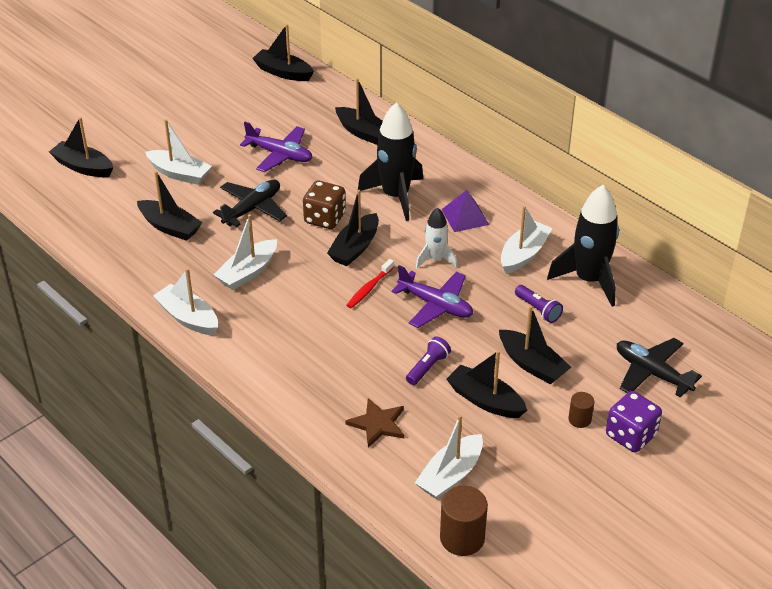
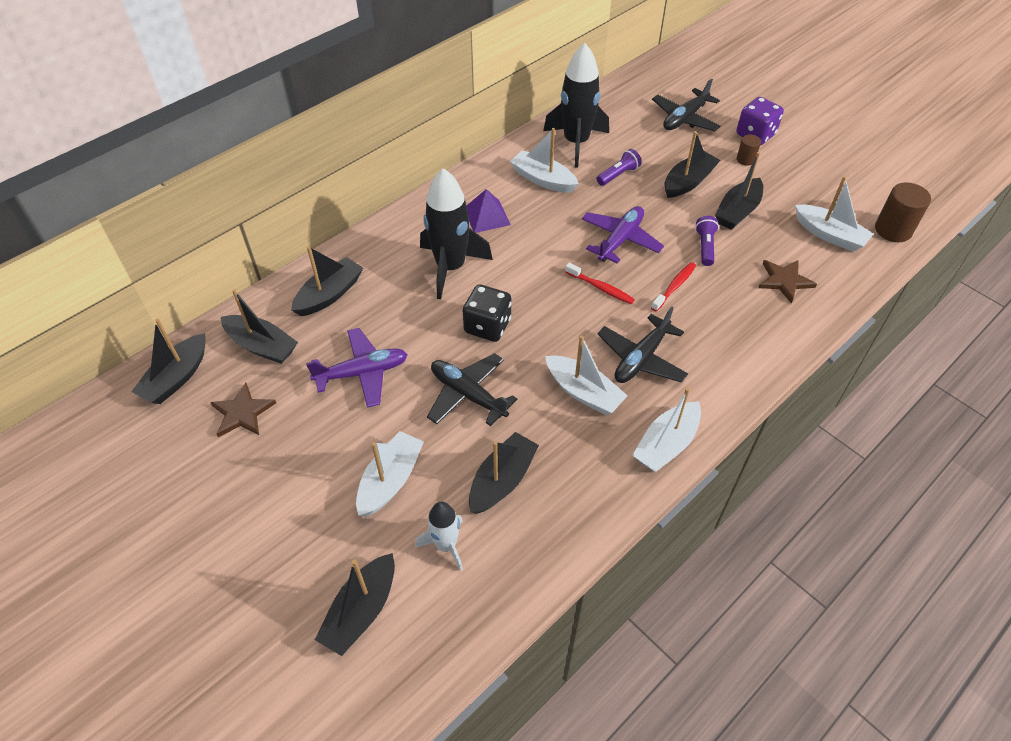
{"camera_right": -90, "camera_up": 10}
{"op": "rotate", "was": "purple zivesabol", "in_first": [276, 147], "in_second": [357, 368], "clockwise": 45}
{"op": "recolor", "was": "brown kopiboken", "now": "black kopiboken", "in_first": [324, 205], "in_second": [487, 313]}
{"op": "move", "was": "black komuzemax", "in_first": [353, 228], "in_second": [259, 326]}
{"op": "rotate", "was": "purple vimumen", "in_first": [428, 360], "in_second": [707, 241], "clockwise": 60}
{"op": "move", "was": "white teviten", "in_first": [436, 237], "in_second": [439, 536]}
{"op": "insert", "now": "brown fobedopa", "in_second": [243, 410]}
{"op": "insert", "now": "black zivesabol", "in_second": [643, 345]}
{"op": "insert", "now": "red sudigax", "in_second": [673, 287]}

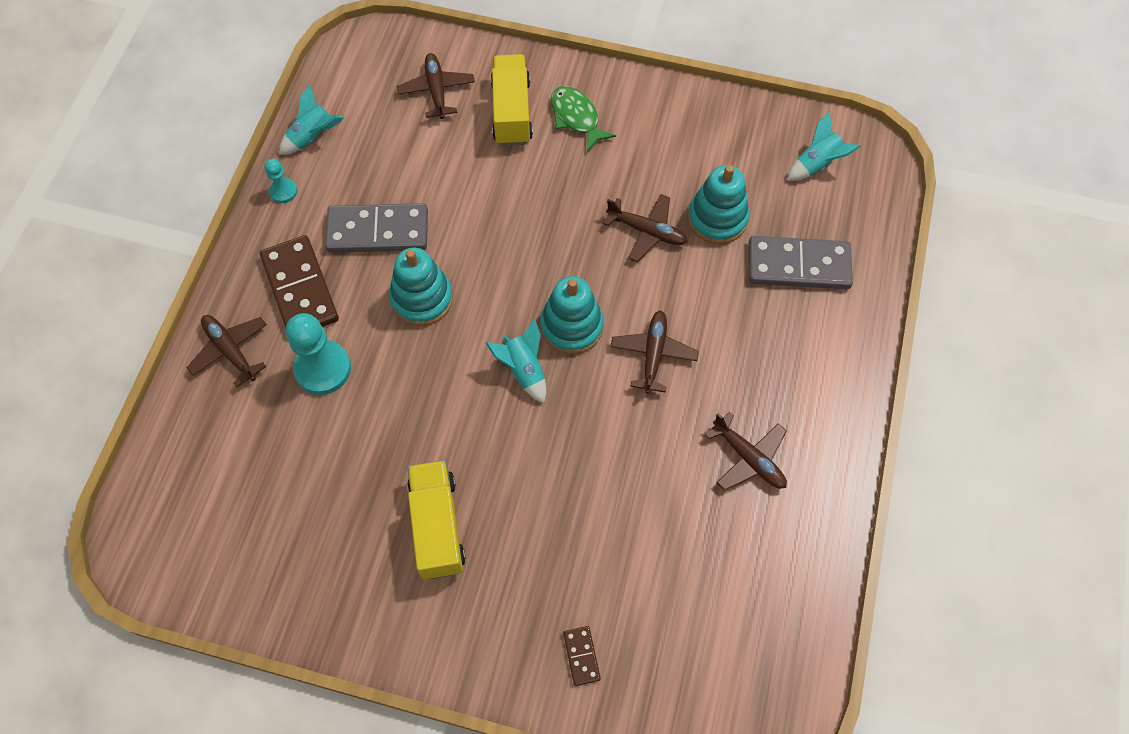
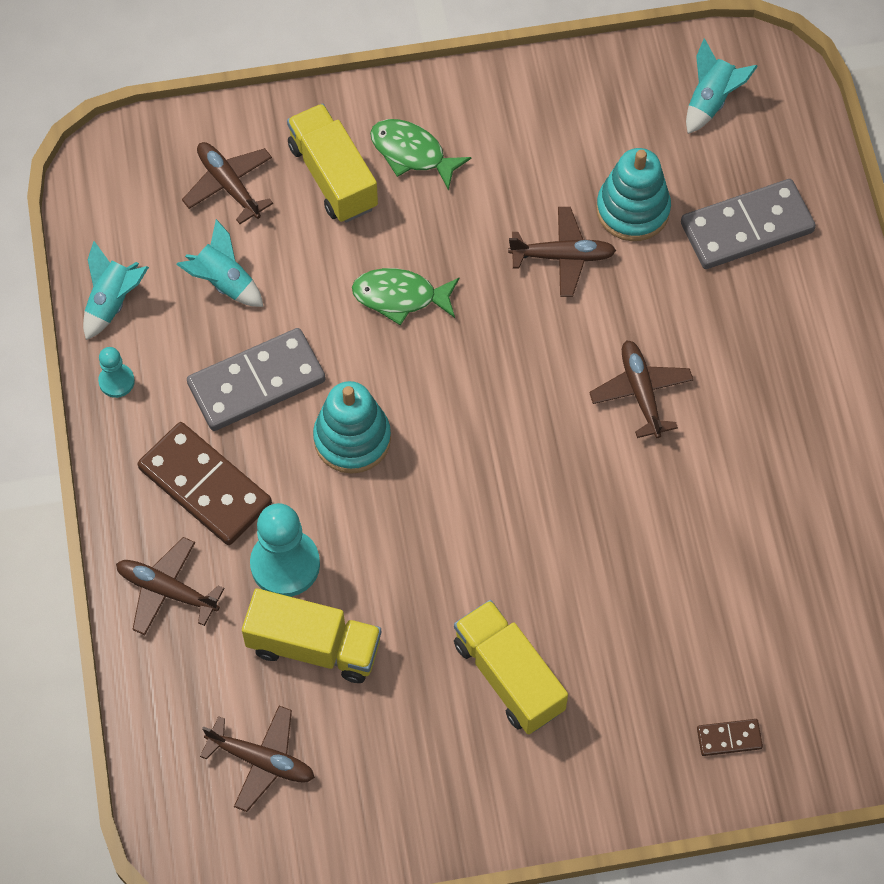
{"camera_right": -25, "camera_up": 0}
{"op": "move", "was": "turquoise teviten", "in_first": [516, 361], "in_second": [219, 263]}
{"op": "delete", "was": "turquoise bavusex", "in_first": [572, 315]}
{"op": "rotate", "was": "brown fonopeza", "in_first": [582, 656], "in_second": [730, 737], "clockwise": -60}
{"op": "move", "was": "brown zivesabol", "in_first": [746, 451], "in_second": [257, 759]}
{"op": "insert", "now": "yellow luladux", "in_second": [311, 635]}
{"op": "insert", "now": "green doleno", "in_second": [405, 297]}

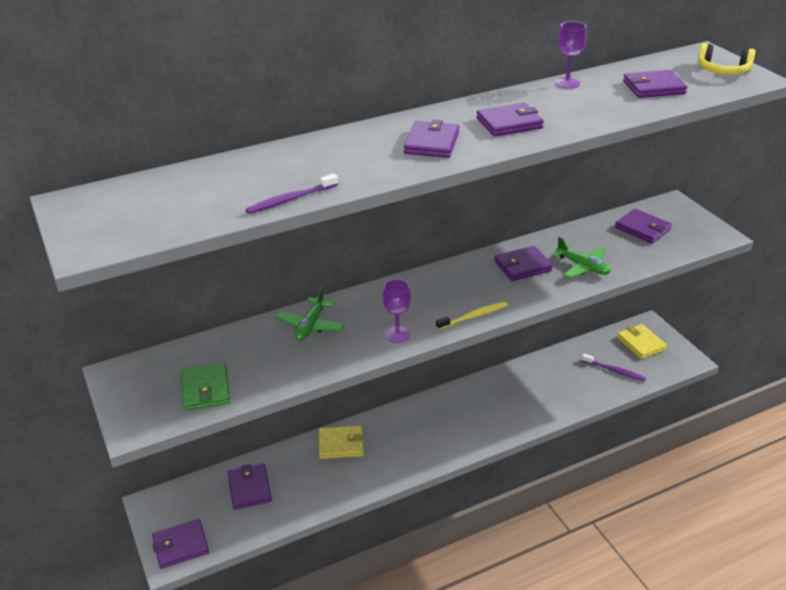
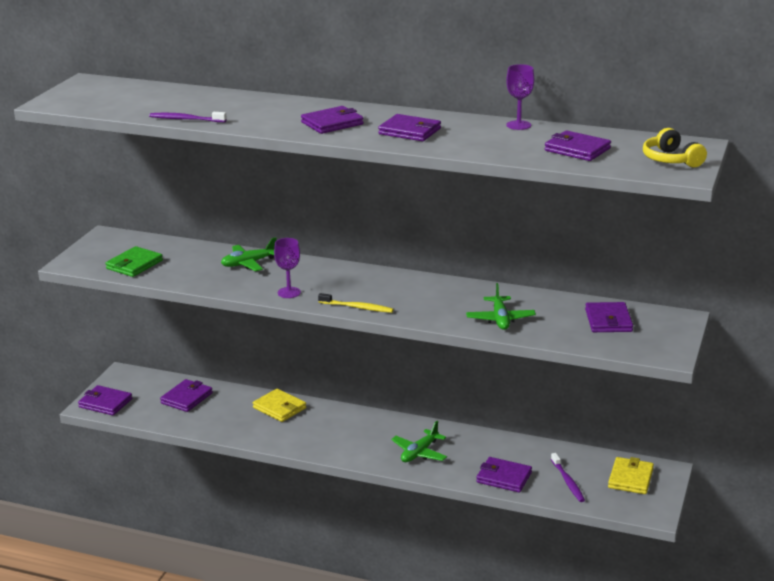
{"camera_right": 45, "camera_up": -10}
{"op": "move", "was": "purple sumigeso", "in_first": [523, 263], "in_second": [504, 474]}
{"op": "insert", "now": "green zivesabol", "in_second": [419, 441]}

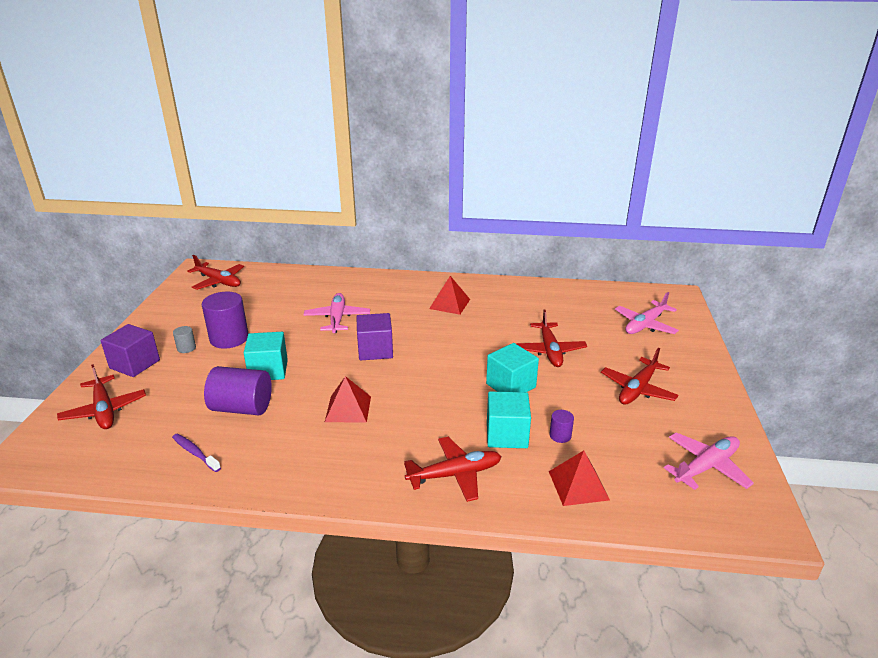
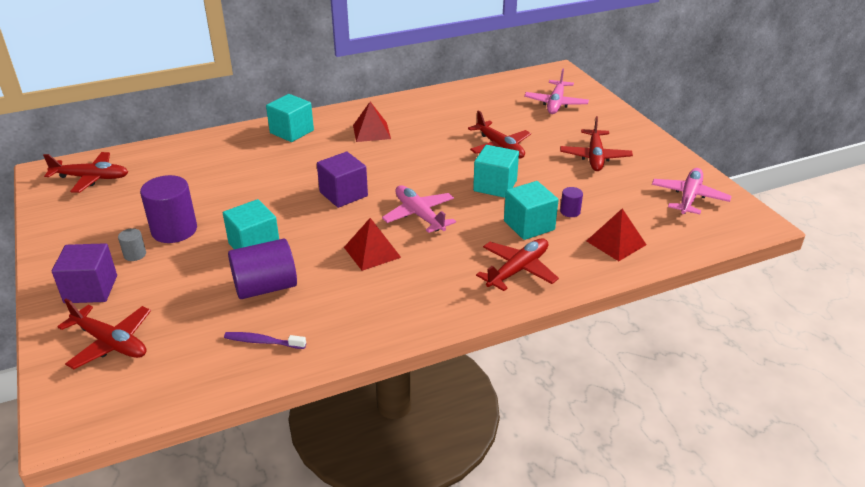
{"camera_right": -30, "camera_up": 5}
{"op": "move", "was": "pink zivesabol", "in_first": [336, 313], "in_second": [419, 209]}
{"op": "insert", "now": "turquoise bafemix", "in_second": [290, 118]}

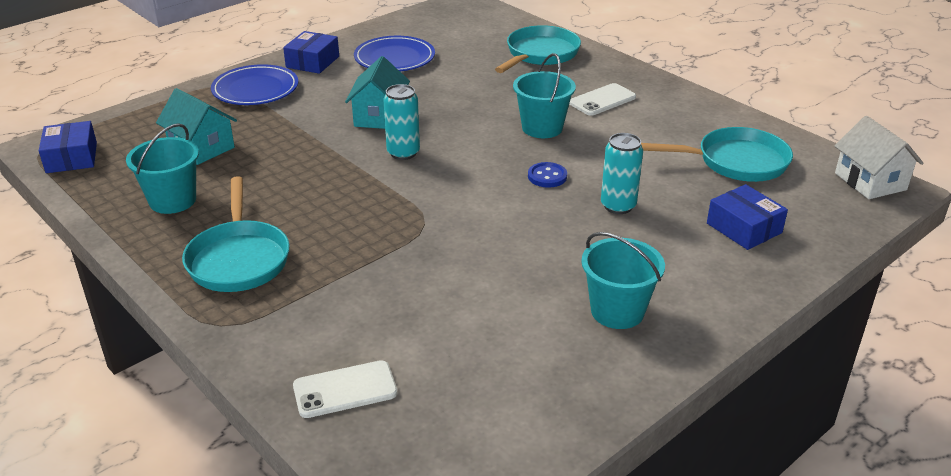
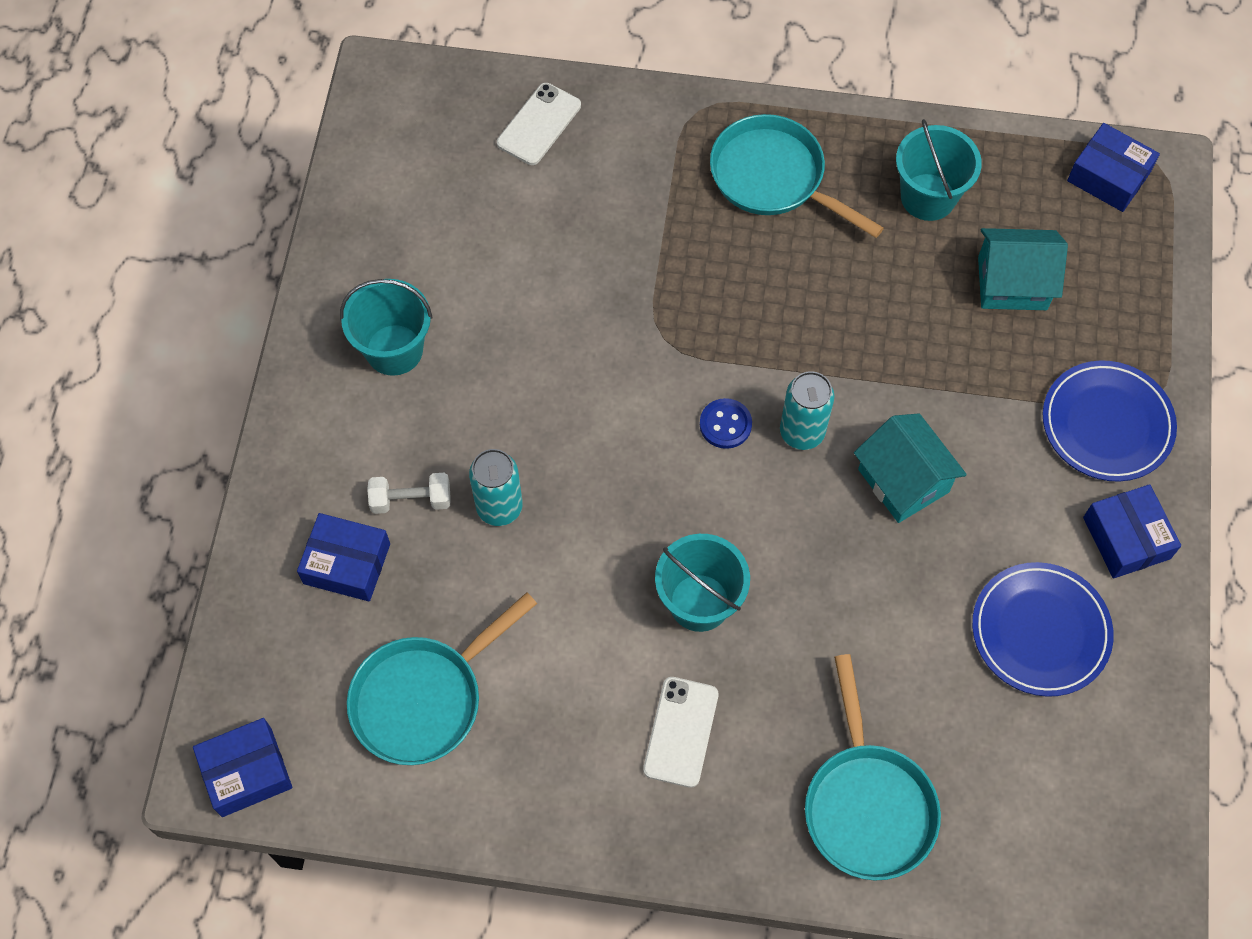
{"camera_right": 140, "camera_up": 30}
{"op": "move", "was": "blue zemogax", "in_first": [547, 175], "in_second": [726, 423]}
{"op": "replace", "was": "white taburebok", "now": "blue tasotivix", "in_first": [879, 157], "in_second": [242, 767]}
{"op": "insert", "now": "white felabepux", "in_second": [409, 493]}

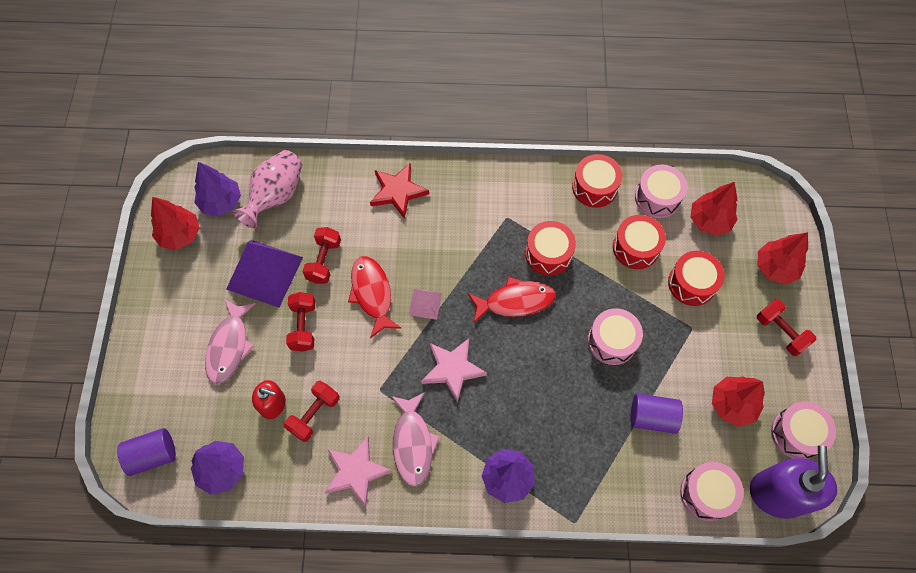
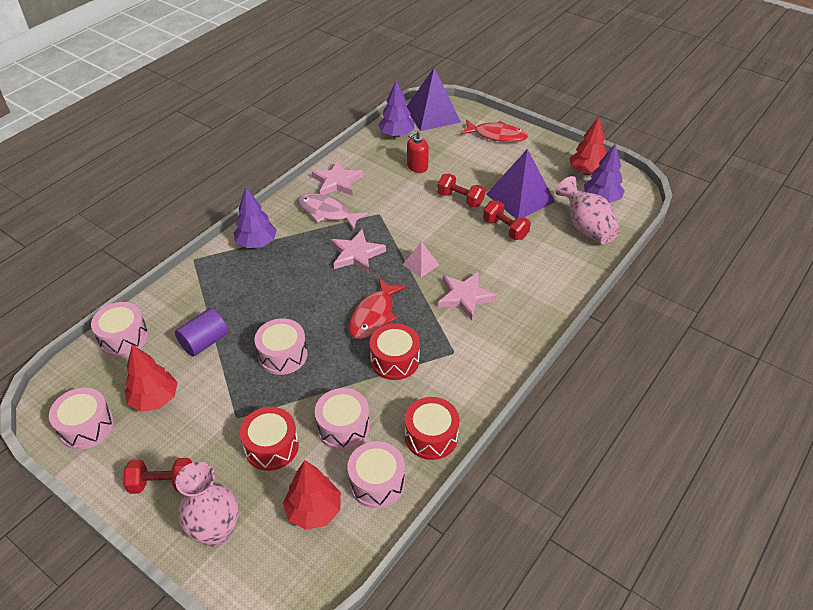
{"camera_right": 125, "camera_up": -20}
{"op": "replace", "was": "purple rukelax", "now": "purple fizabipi", "in_first": [146, 452], "in_second": [434, 99]}
{"op": "delete", "was": "pink doleno", "in_first": [230, 341]}
{"op": "delete", "was": "red felabepux", "in_first": [311, 411]}
{"op": "move", "was": "red doleno", "in_first": [375, 297], "in_second": [494, 131]}
{"op": "delete", "was": "red fobedopa", "in_first": [399, 191]}
{"op": "recolor", "was": "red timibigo", "now": "pink timibigo", "in_first": [639, 242], "in_second": [342, 419]}
{"op": "delete", "was": "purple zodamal", "in_first": [793, 482]}
{"op": "replace", "was": "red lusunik", "now": "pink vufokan", "in_first": [783, 258], "in_second": [207, 504]}
{"op": "insert", "now": "pink fobedopa", "in_second": [467, 296]}

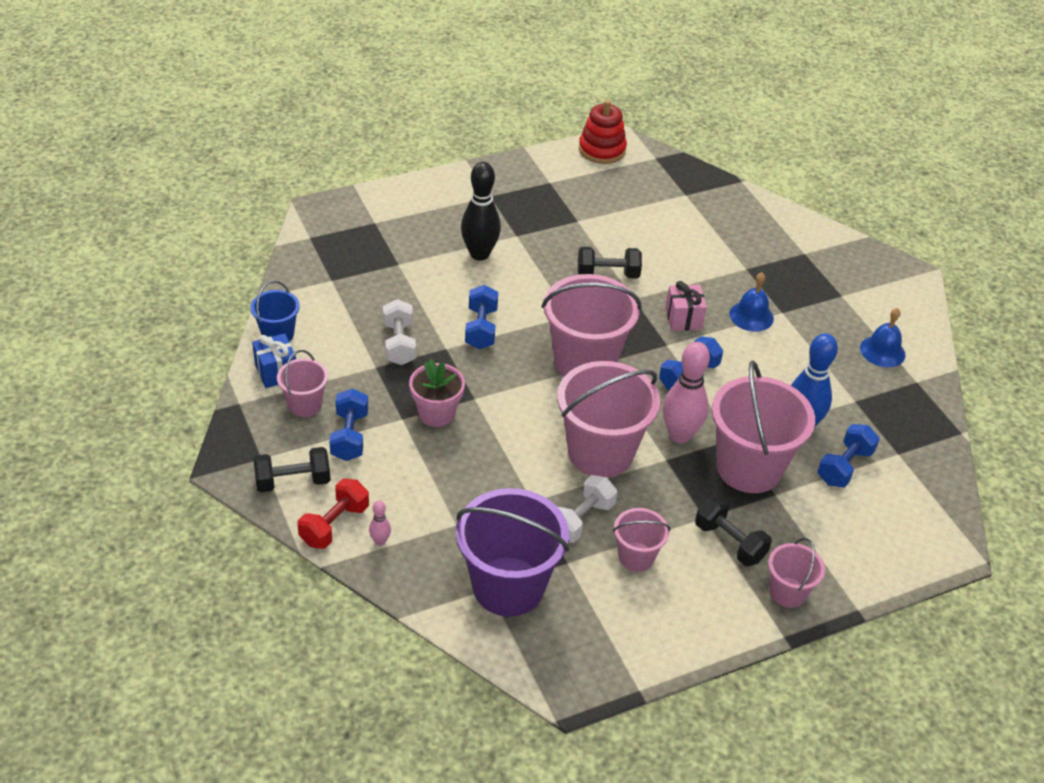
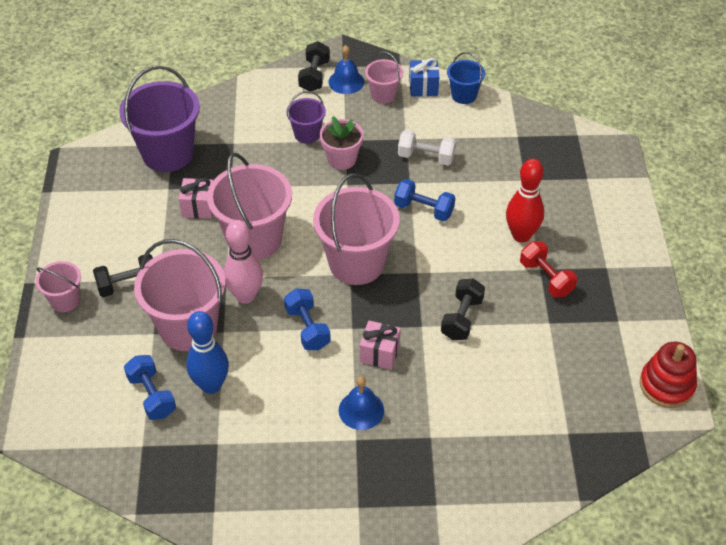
{"camera_right": 115, "camera_up": 5}
{"op": "move", "was": "red felabepux", "in_first": [333, 513], "in_second": [548, 269]}
{"op": "delete", "was": "blue felabepux", "in_first": [348, 424]}
{"op": "delete", "was": "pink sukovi", "in_first": [380, 523]}
{"op": "recolor", "was": "black sukovi", "now": "red sukovi", "in_first": [481, 211], "in_second": [525, 200]}
{"op": "replace", "was": "white felabepux", "now": "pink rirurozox", "in_first": [587, 509], "in_second": [196, 198]}
{"op": "delete", "was": "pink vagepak", "in_first": [641, 540]}
{"op": "move", "was": "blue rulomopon", "in_first": [882, 337], "in_second": [346, 69]}
{"op": "insert", "now": "purple vagepak", "in_second": [306, 117]}

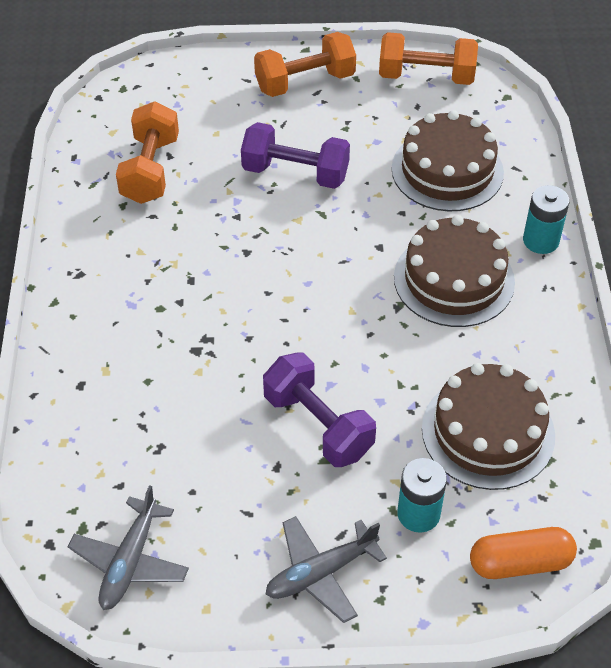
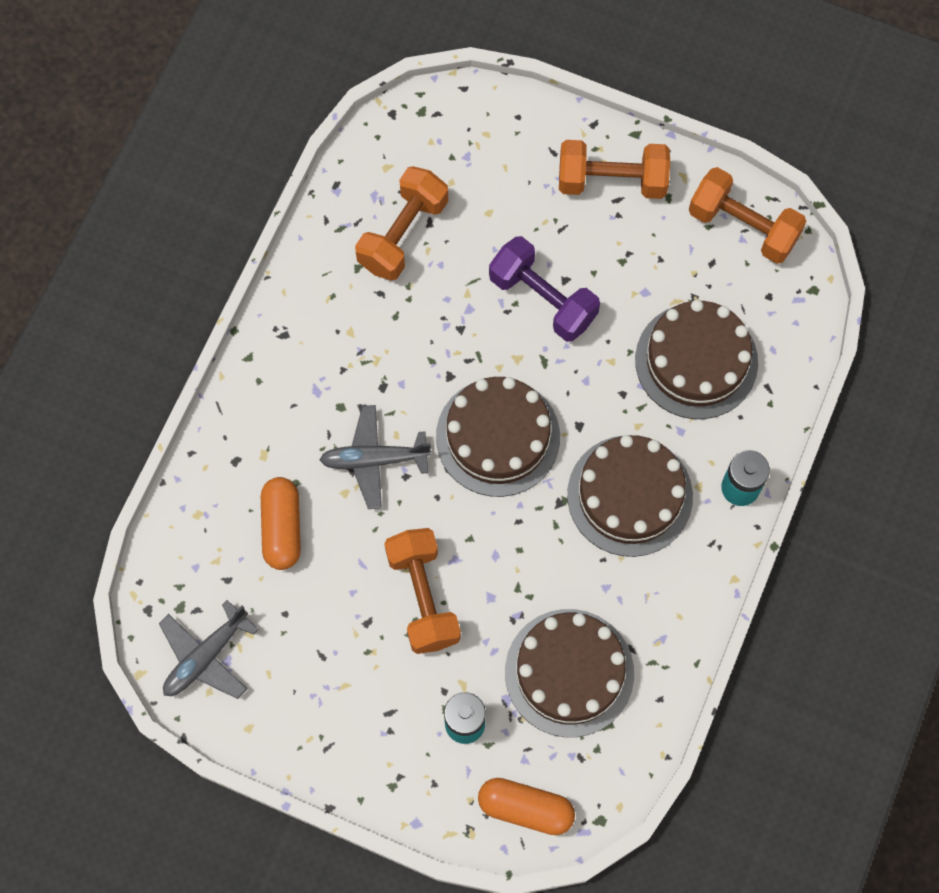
{"camera_right": 25, "camera_up": 20}
{"op": "recolor", "was": "purple felabepux", "now": "orange felabepux", "in_first": [319, 409], "in_second": [423, 591]}
{"op": "move", "was": "grey zivesabol", "in_first": [326, 569], "in_second": [375, 457]}
{"op": "insert", "now": "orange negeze", "in_second": [281, 523]}
{"op": "insert", "now": "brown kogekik", "in_second": [498, 437]}

